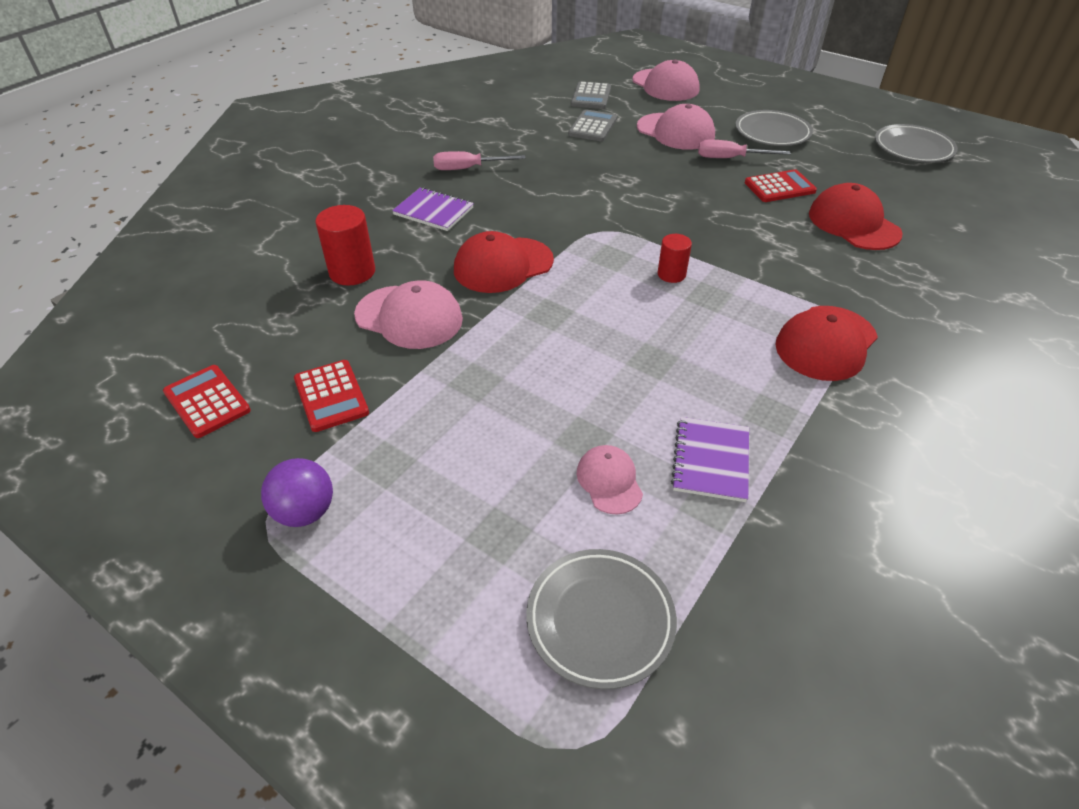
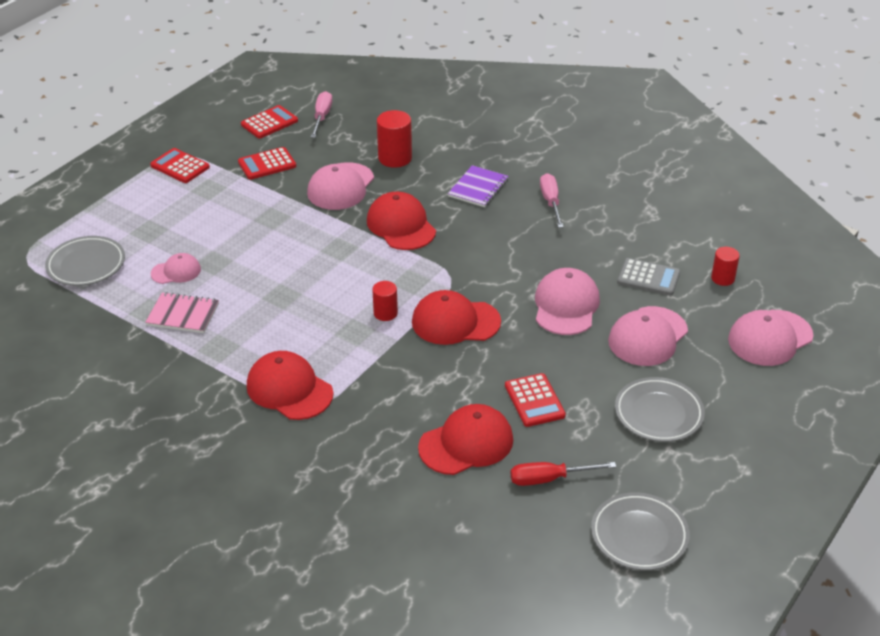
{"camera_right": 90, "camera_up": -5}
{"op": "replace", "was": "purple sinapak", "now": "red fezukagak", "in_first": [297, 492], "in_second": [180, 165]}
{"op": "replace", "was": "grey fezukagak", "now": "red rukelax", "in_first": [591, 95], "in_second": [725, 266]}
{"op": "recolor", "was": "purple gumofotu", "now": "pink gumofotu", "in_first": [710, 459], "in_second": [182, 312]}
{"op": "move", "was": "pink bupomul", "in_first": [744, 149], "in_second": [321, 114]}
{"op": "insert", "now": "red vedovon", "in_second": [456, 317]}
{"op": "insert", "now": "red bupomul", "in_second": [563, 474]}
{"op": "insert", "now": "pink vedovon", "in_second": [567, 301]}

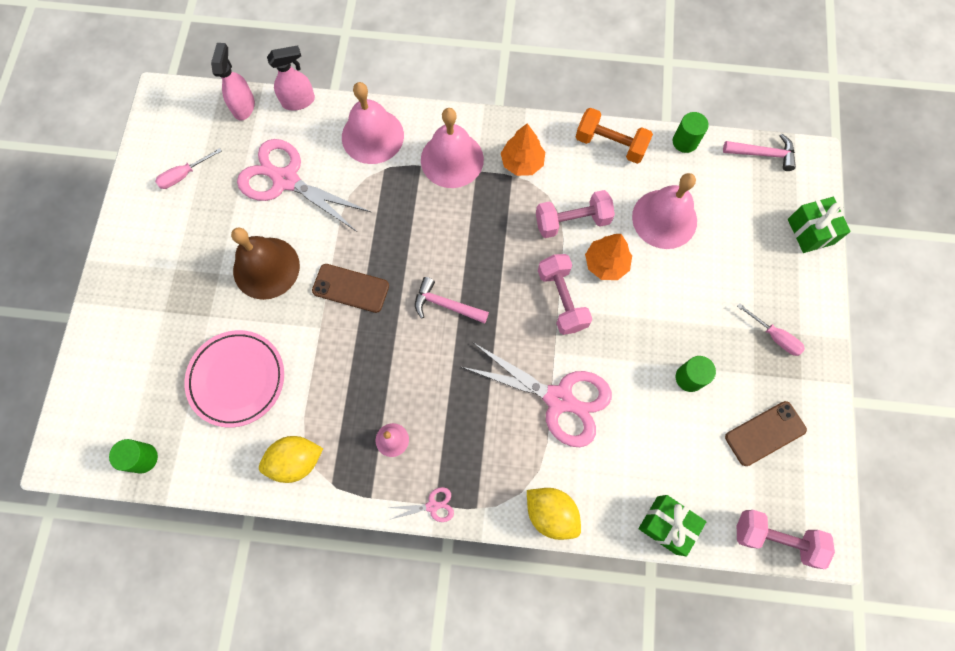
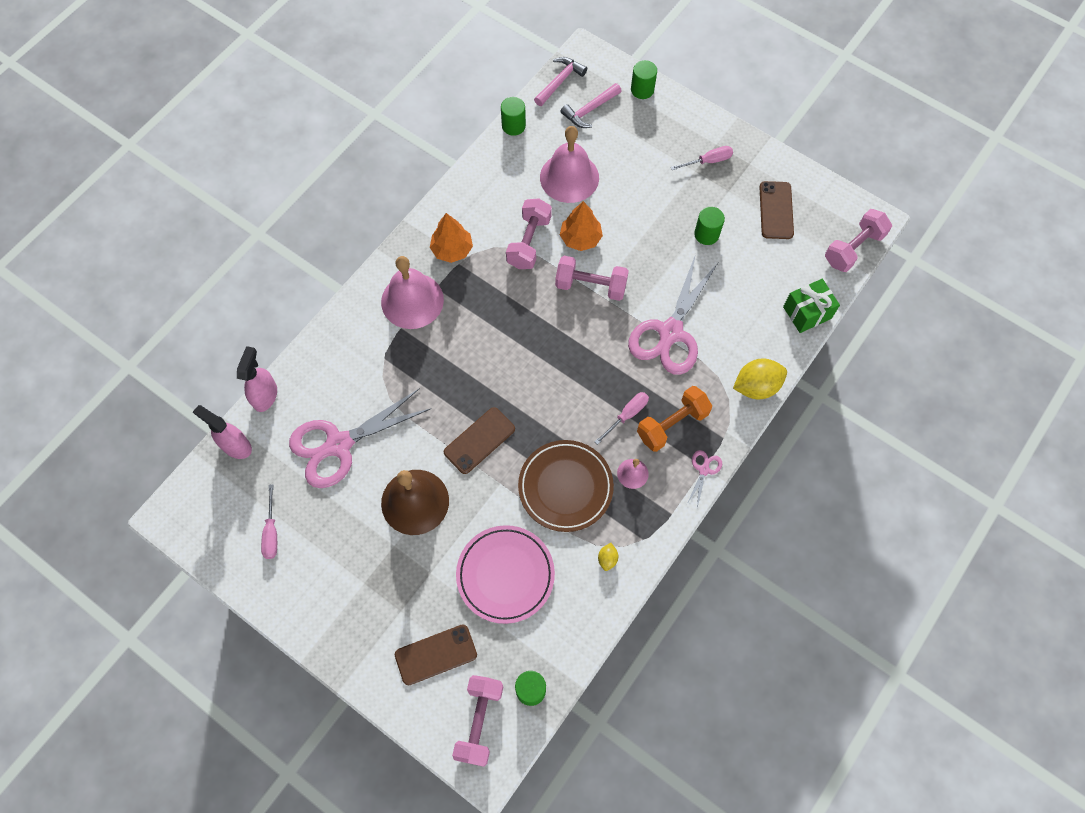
{"camera_right": -60, "camera_up": -5}
{"op": "resize", "was": "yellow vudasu", "in_first": [291, 459], "in_second": [608, 557], "ratio": 0.47}
{"op": "delete", "was": "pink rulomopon", "in_first": [373, 123]}
{"op": "move", "was": "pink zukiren", "in_first": [452, 300], "in_second": [591, 105]}
{"op": "rotate", "was": "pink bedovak", "in_first": [537, 395], "in_second": [673, 314], "clockwise": 150}
{"op": "move", "was": "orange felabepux", "in_first": [614, 136], "in_second": [674, 419]}
{"op": "replace", "was": "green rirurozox", "now": "green rukelax", "in_first": [819, 225], "in_second": [644, 79]}
{"op": "insert", "now": "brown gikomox", "in_second": [436, 655]}
{"op": "insert", "now": "pink felabepux", "in_second": [477, 721]}
{"op": "insert", "now": "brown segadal", "in_second": [566, 486]}
{"op": "insert", "now": "pink bupomul", "in_second": [621, 418]}

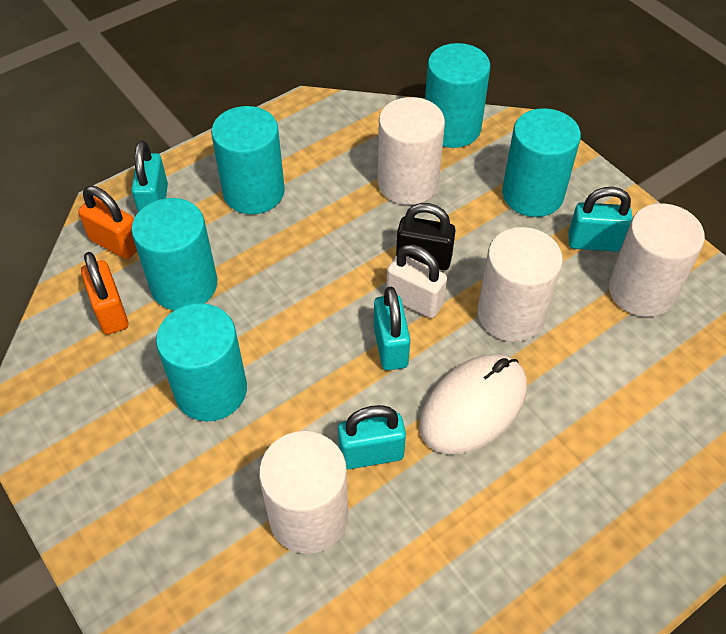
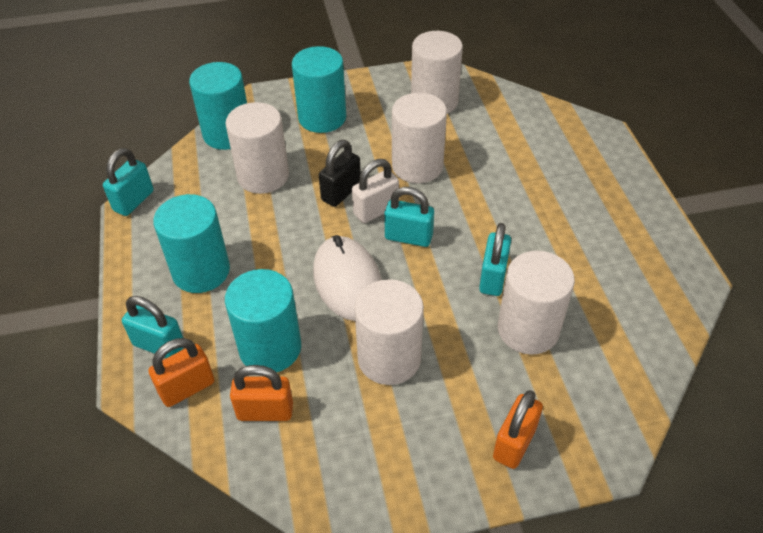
{"camera_right": -65, "camera_up": -5}
{"op": "recolor", "was": "turquoise rukelax", "now": "white rukelax", "in_first": [201, 362], "in_second": [389, 332]}
{"op": "move", "was": "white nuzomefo", "in_first": [473, 404], "in_second": [347, 278]}
{"op": "move", "was": "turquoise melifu", "in_first": [600, 219], "in_second": [128, 182]}
{"op": "insert", "now": "orange melifu", "in_second": [518, 429]}

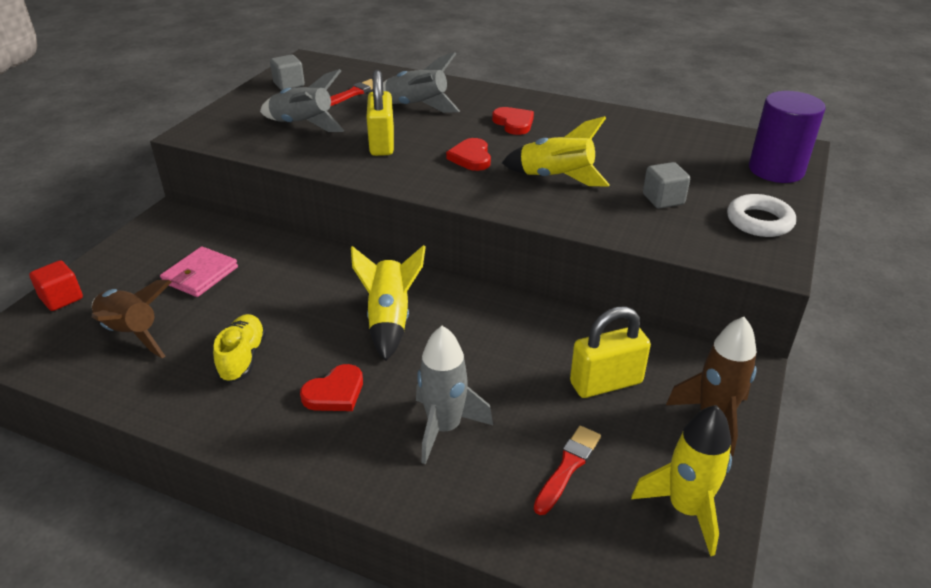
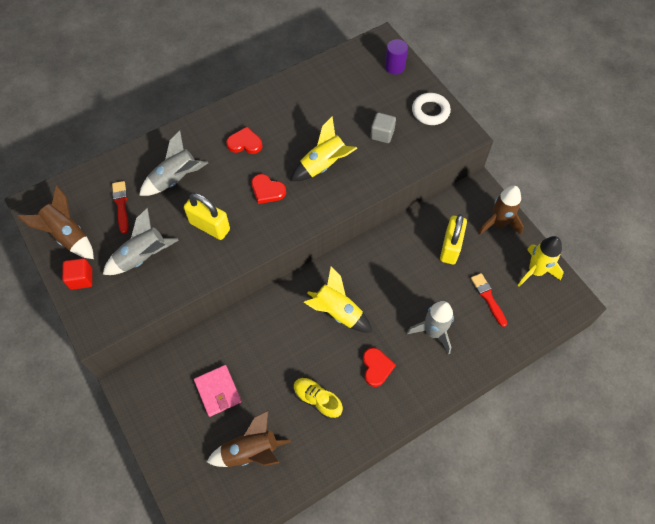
{"camera_right": -55, "camera_up": 25}
{"op": "move", "was": "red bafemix", "in_first": [56, 285], "in_second": [77, 274]}
{"op": "replace", "was": "grey bafemix", "now": "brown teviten", "in_first": [287, 72], "in_second": [55, 222]}
{"op": "resize", "was": "purple rukelax", "in_first": [787, 137], "in_second": [396, 57], "ratio": 0.61}

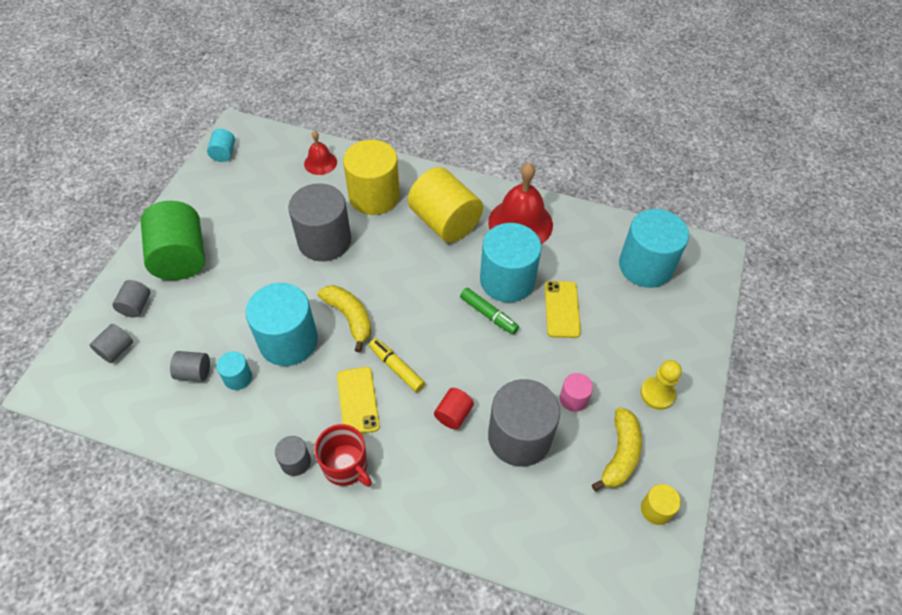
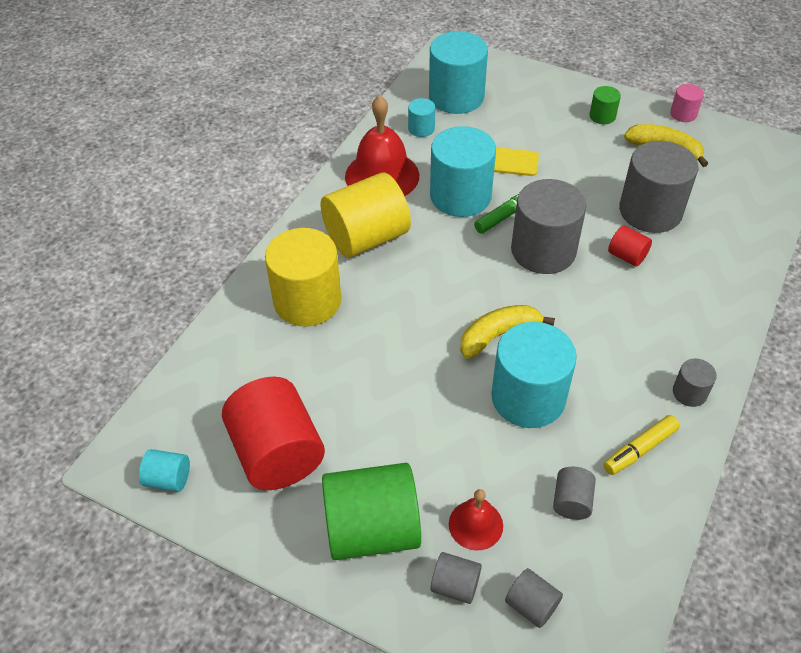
{"camera_right": -80, "camera_up": -5}
{"op": "move", "was": "turquoise rukelax", "in_first": [234, 370], "in_second": [421, 117]}
{"op": "move", "was": "grey rukelax", "in_first": [319, 222], "in_second": [548, 226]}
{"op": "move", "was": "red rulomopon", "in_first": [320, 152], "in_second": [476, 520]}
{"op": "delete", "was": "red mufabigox", "in_first": [343, 455]}
{"op": "delete", "was": "yellow gikomox", "in_first": [358, 400]}
{"op": "move", "was": "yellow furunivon", "in_first": [397, 365], "in_second": [641, 445]}
{"op": "move", "was": "pink rukelax", "in_first": [576, 392], "in_second": [687, 103]}
{"op": "replace", "was": "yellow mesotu", "now": "green rukelax", "in_first": [661, 385], "in_second": [605, 105]}
{"op": "delete", "was": "yellow rukelax", "in_first": [661, 504]}
{"op": "insert", "now": "red rukelax", "in_second": [273, 433]}

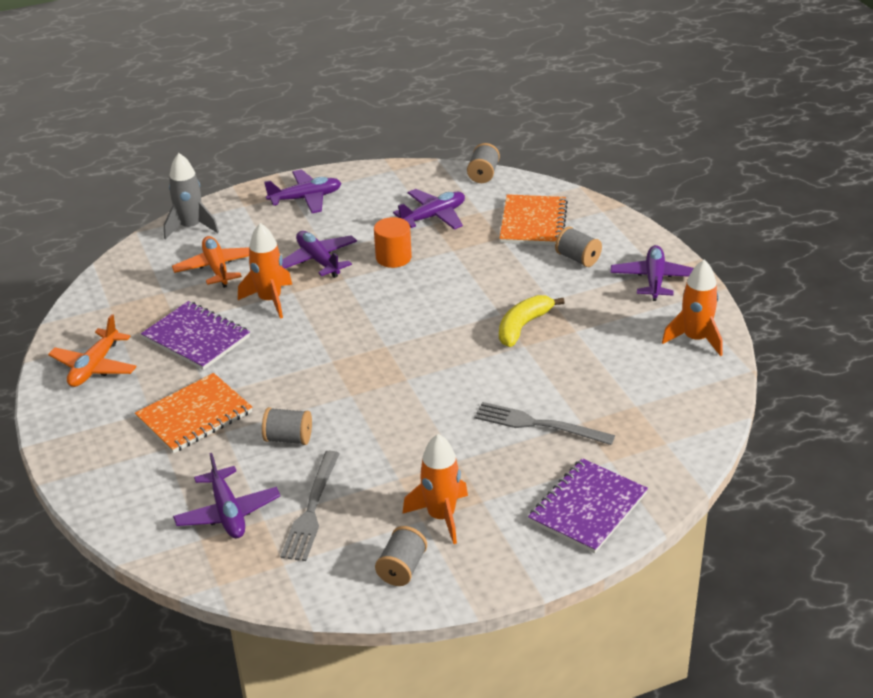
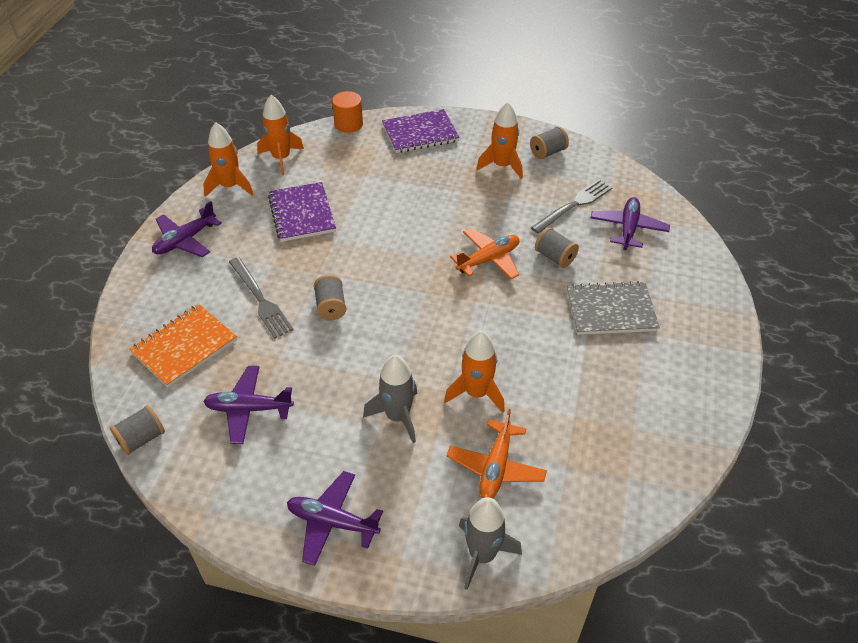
{"camera_right": -145, "camera_up": 10}
{"op": "move", "was": "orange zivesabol", "in_first": [92, 350], "in_second": [484, 253]}
{"op": "recolor", "was": "orange gumofotu", "now": "grey gumofotu", "in_first": [193, 413], "in_second": [613, 308]}
{"op": "move", "was": "purple gumofotu", "in_first": [195, 335], "in_second": [302, 212]}
{"op": "replace", "was": "purple zivesabol", "now": "grey teviten", "in_first": [319, 254], "in_second": [390, 399]}
{"op": "move", "was": "orange rukelax", "in_first": [393, 242], "in_second": [347, 112]}
{"op": "move", "was": "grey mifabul", "in_first": [544, 423], "in_second": [261, 298]}
{"op": "delete", "was": "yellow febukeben", "in_first": [532, 321]}
{"op": "move", "was": "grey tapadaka", "in_first": [578, 247], "in_second": [330, 297]}
{"op": "insert", "now": "orange teviten", "in_second": [280, 135]}

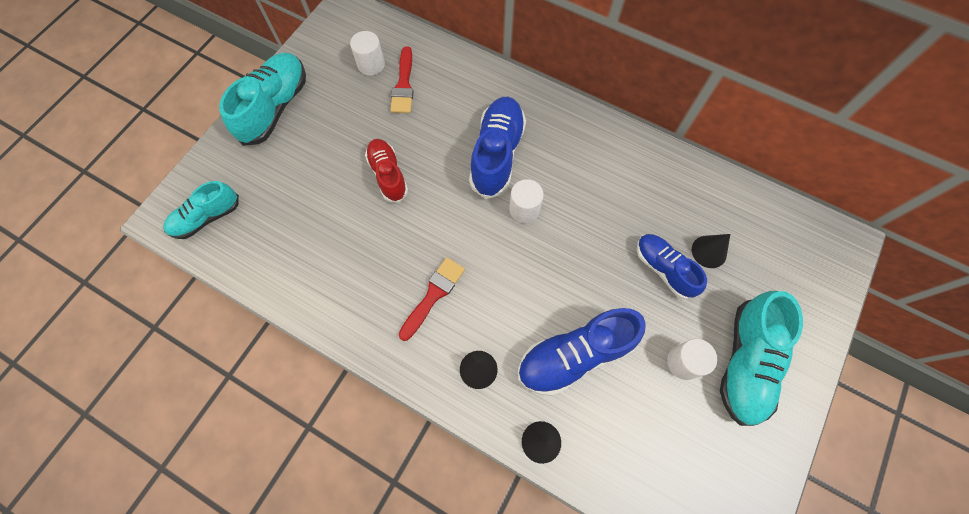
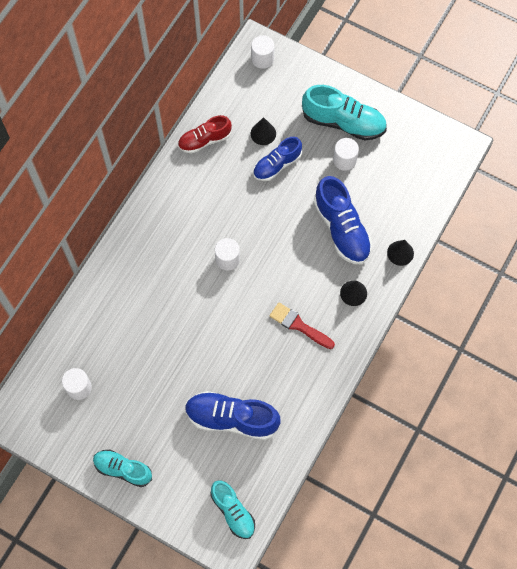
{"camera_right": -90, "camera_up": 0}
{"op": "resize", "was": "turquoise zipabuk", "in_first": [262, 99], "in_second": [122, 468], "ratio": 0.65}
{"op": "move", "was": "red zipabuk", "in_first": [386, 171], "in_second": [205, 134]}
{"op": "delete", "was": "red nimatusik", "in_first": [402, 79]}
{"op": "move", "was": "blue zipabuk", "in_first": [497, 148], "in_second": [233, 415]}
{"op": "insert", "now": "white rukelax", "in_second": [263, 52]}

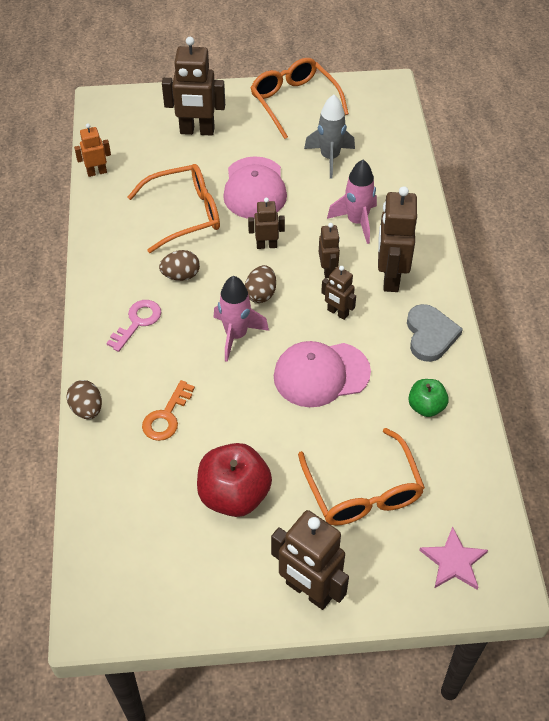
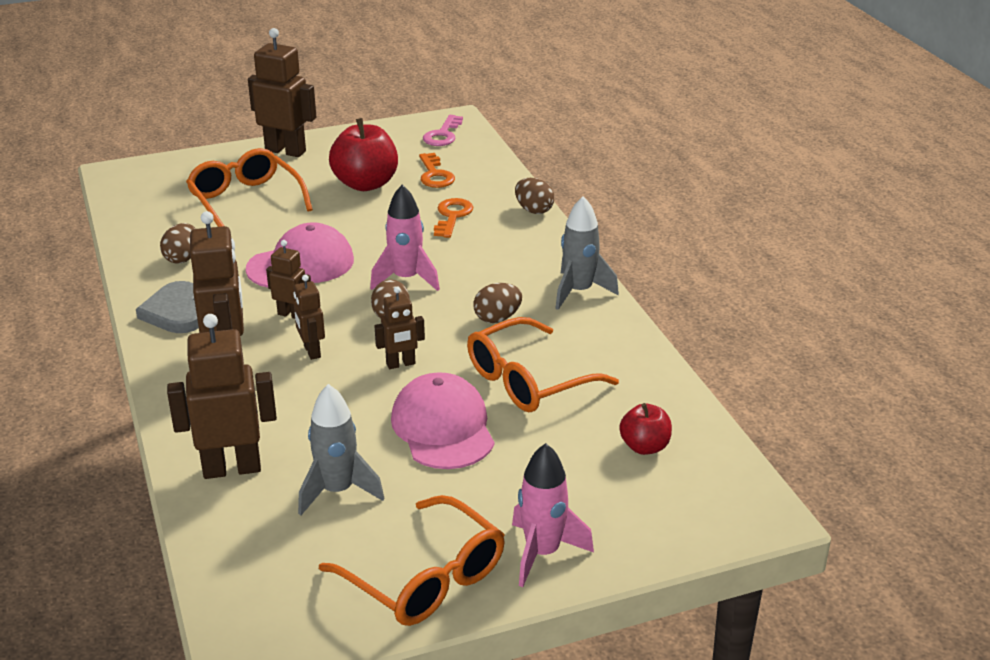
{"camera_right": 165, "camera_up": -20}
{"op": "delete", "was": "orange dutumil", "in_first": [92, 150]}
{"op": "move", "was": "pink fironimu", "in_first": [133, 326], "in_second": [443, 130]}
{"op": "move", "was": "brown dutumil", "in_first": [193, 86], "in_second": [222, 396]}
{"op": "move", "was": "pink teviten", "in_first": [352, 202], "in_second": [553, 515]}
{"op": "replace", "was": "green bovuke", "now": "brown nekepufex", "in_first": [428, 398], "in_second": [178, 243]}
{"op": "delete", "was": "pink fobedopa", "in_first": [453, 558]}
{"op": "insert", "now": "orange fironimu", "in_second": [437, 170]}
{"op": "insert", "now": "grey teviten", "in_second": [587, 253]}
{"op": "insert", "now": "red bovuke", "in_second": [645, 429]}

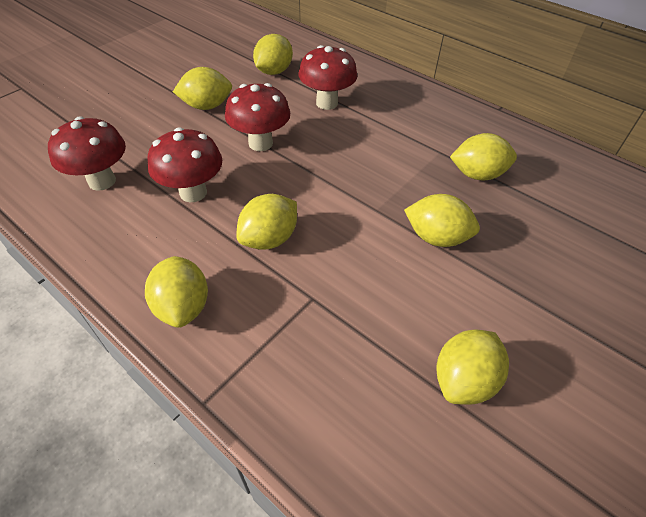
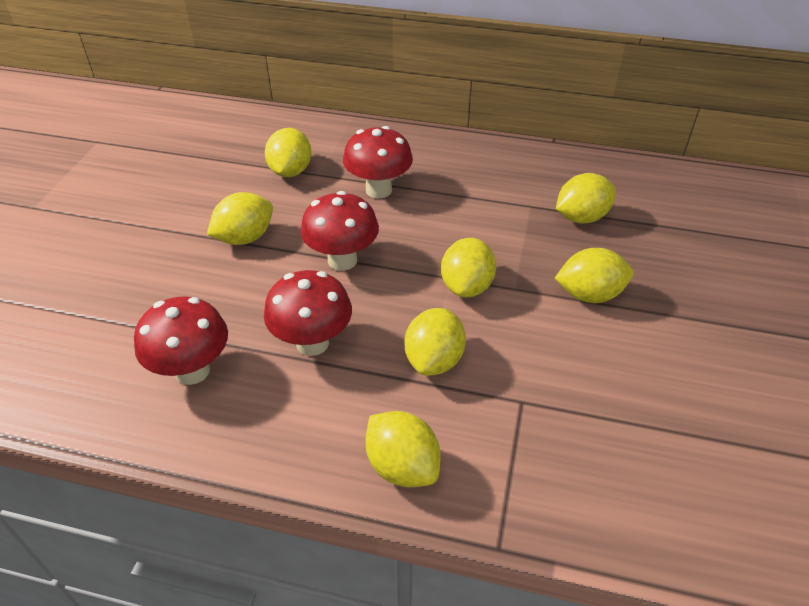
{"camera_right": -25, "camera_up": -5}
{"op": "move", "was": "yellow vudasu", "in_first": [472, 367], "in_second": [468, 267]}

